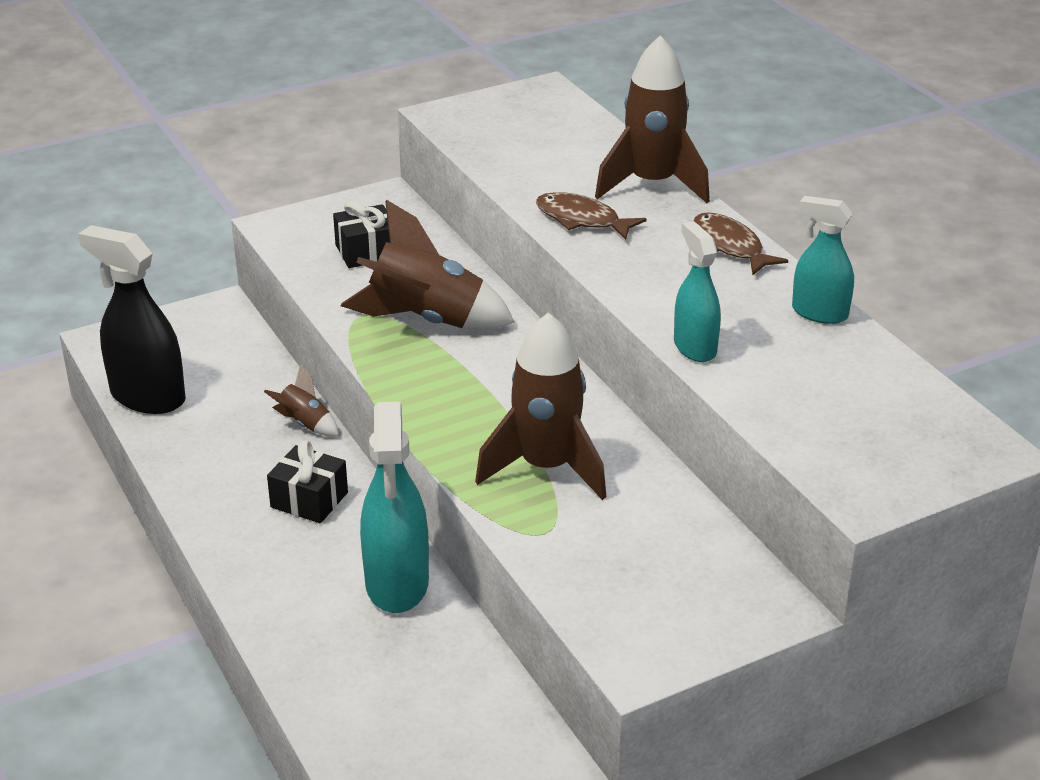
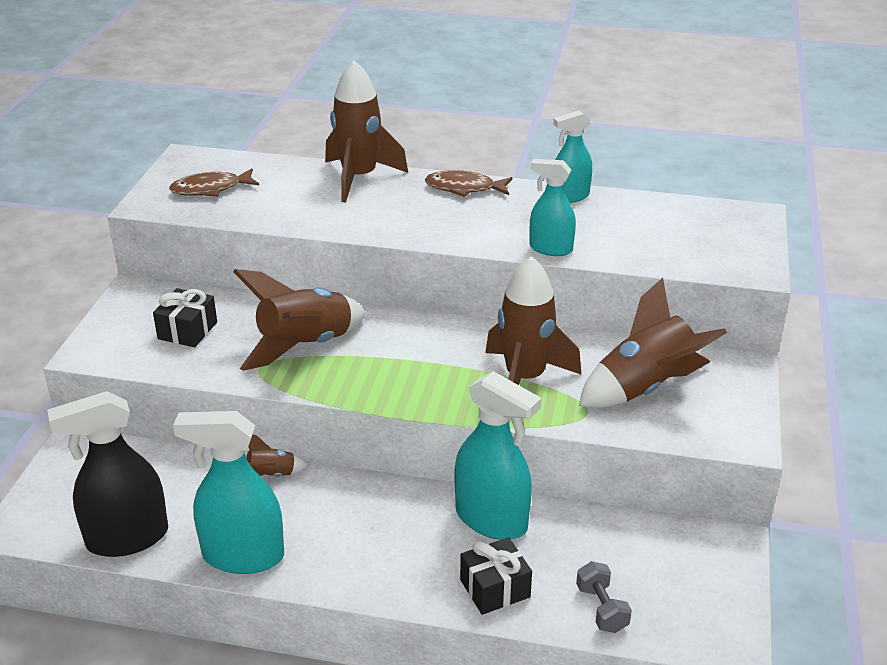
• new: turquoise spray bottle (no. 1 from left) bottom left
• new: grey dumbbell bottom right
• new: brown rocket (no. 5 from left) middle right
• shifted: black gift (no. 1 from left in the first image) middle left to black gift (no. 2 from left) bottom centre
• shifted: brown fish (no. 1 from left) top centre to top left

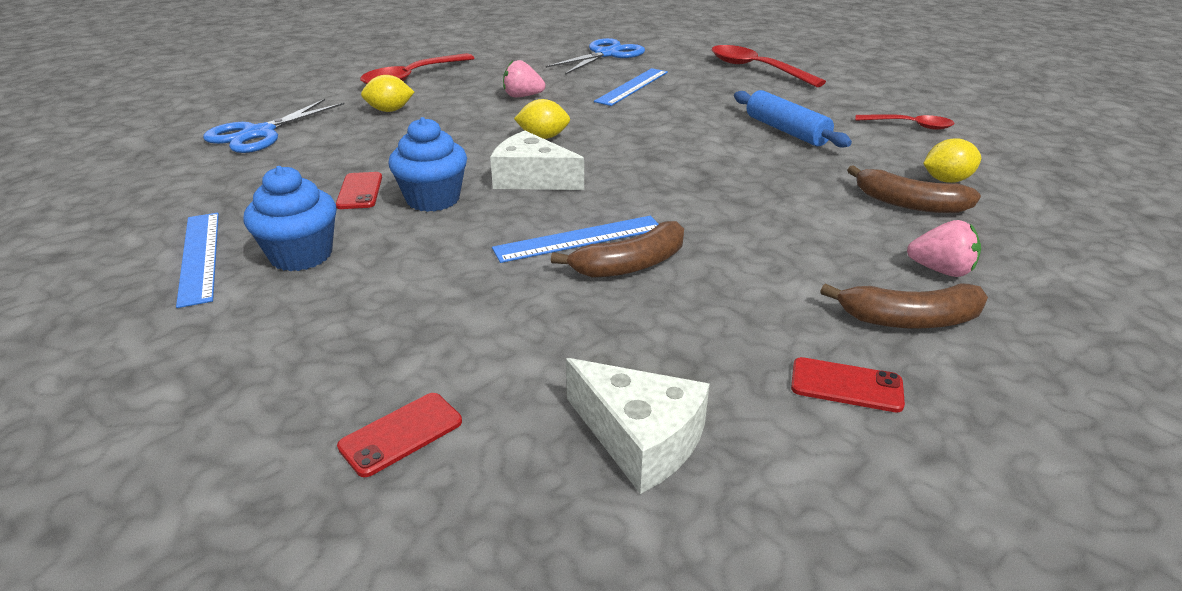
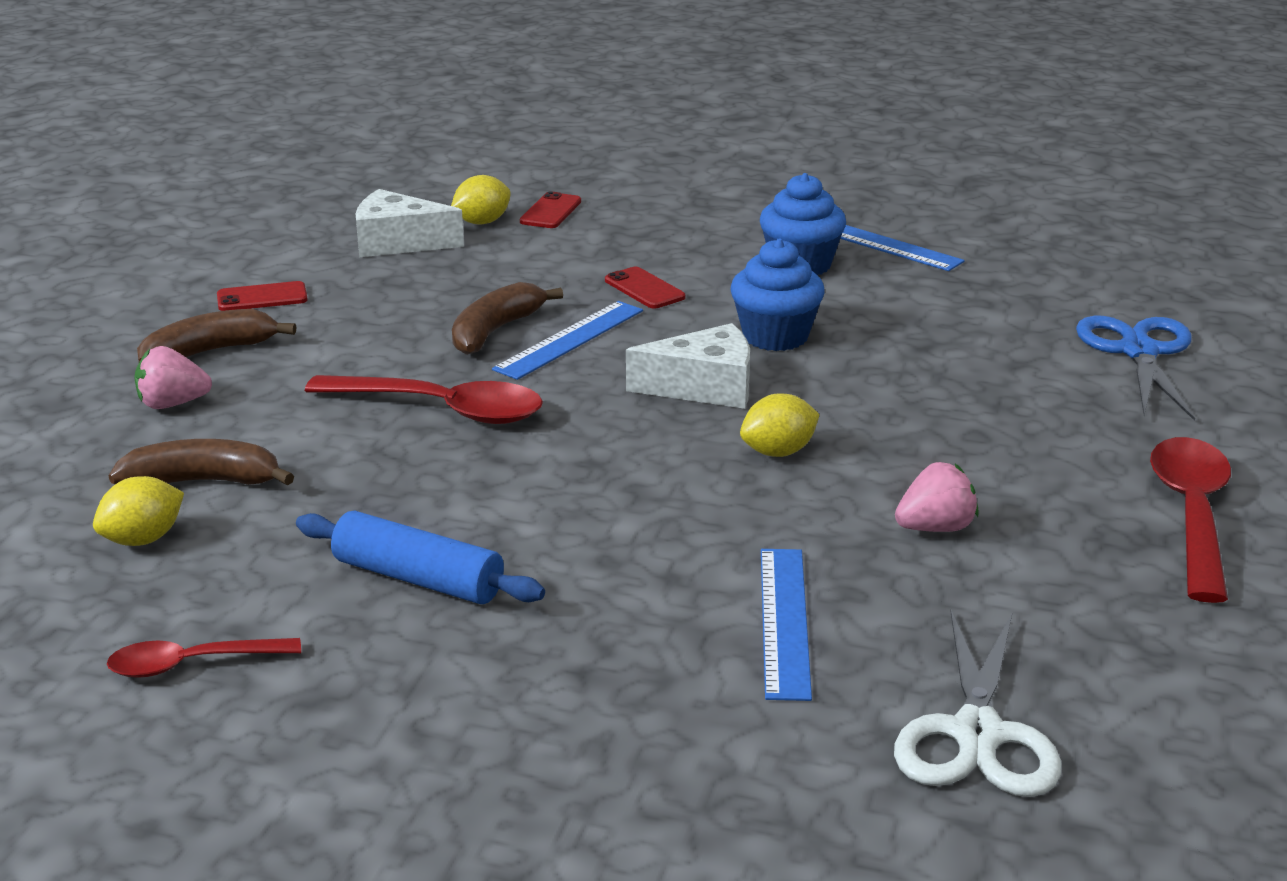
• shifted: red phone (no. 1 from left in the first image) top left to red phone (no. 3 from left) top centre
• shifted: yellow lemon (no. 1 from left in the first image) top left to yellow lemon (no. 2 from left) top centre
• shifted: red spoon (no. 2 from left) top centre to middle left
• repainted: blue scissors (no. 2 from left) top centre to white scissors bottom right

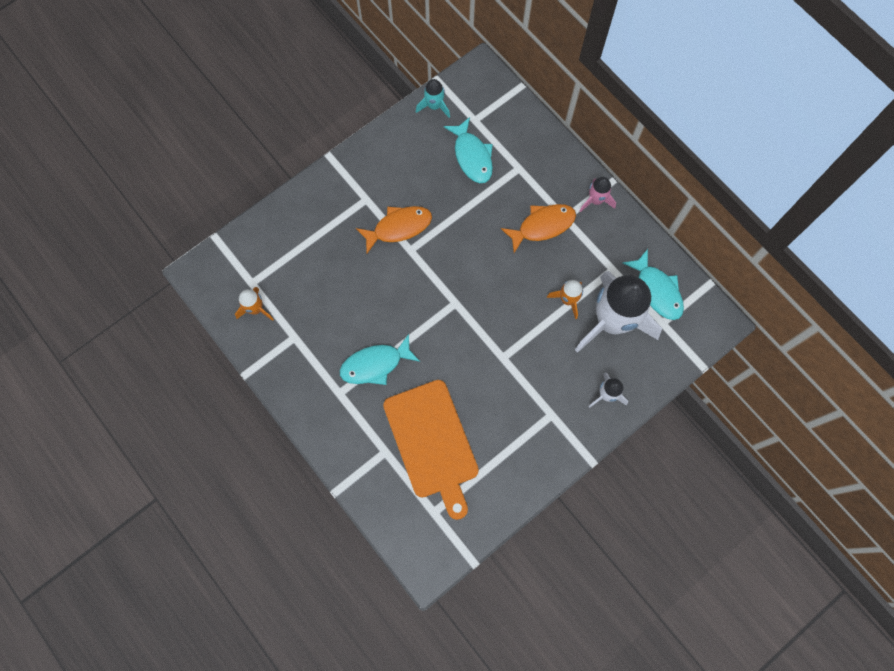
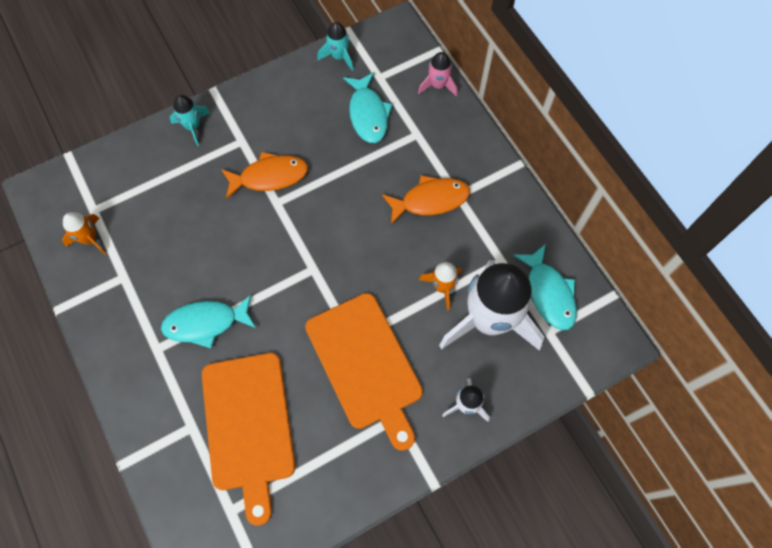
• new: turquoise rocket (no. 1 from left) top left
• new: orange cutting board (no. 2 from left) bottom centre
• shifted: pink rocket top right to top centre

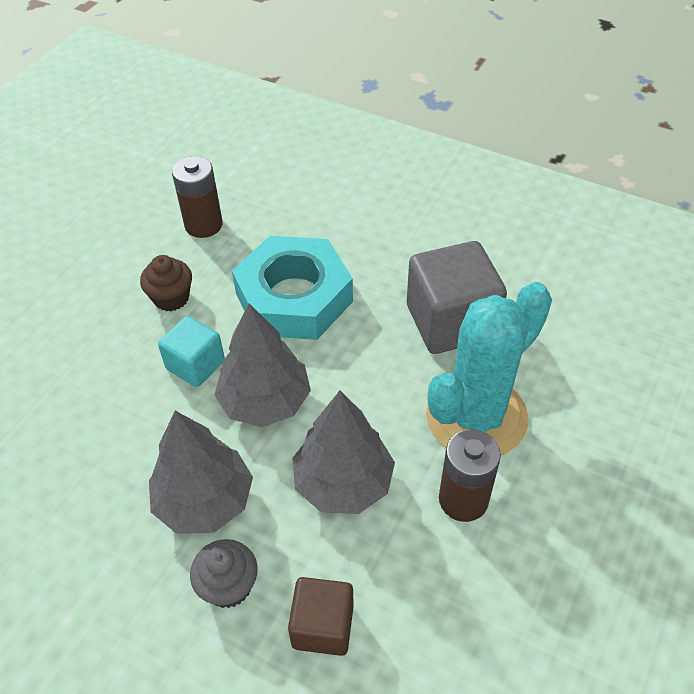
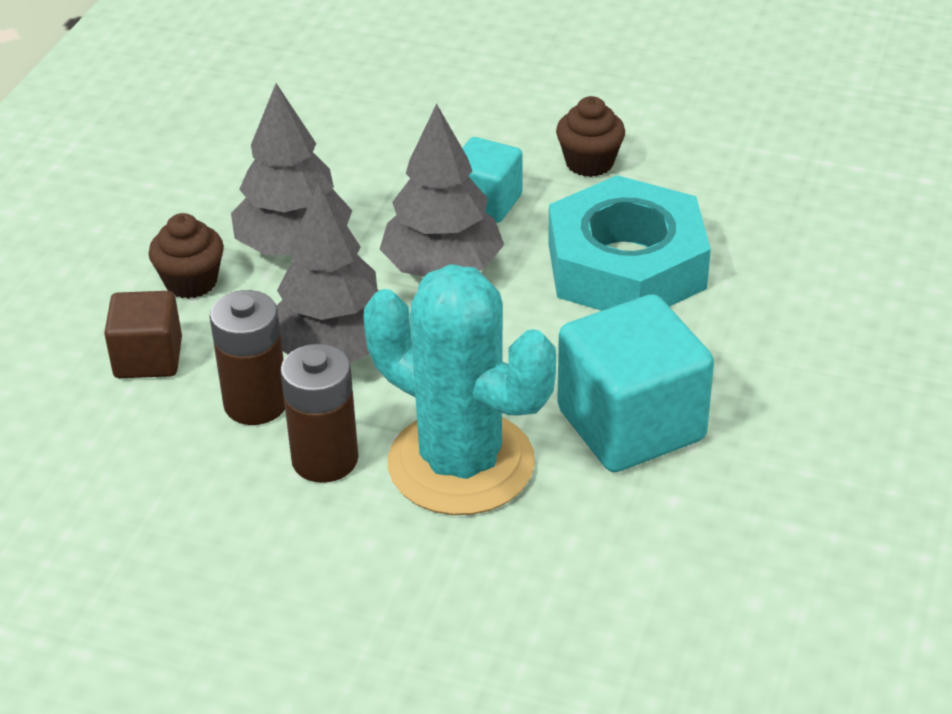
• shifted: brown battery (no. 1 from left) top left to middle left
• repainted: grey cupcake bottom left to brown cupcake (no. 1 from left) middle left
• repainted: grey cube centre to turquoise cube (no. 2 from left) middle right

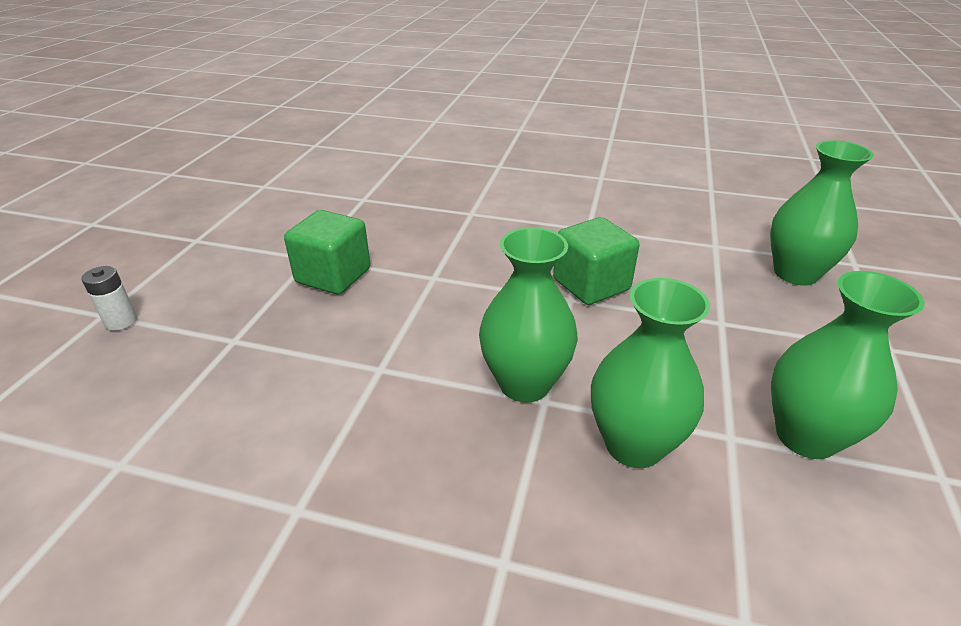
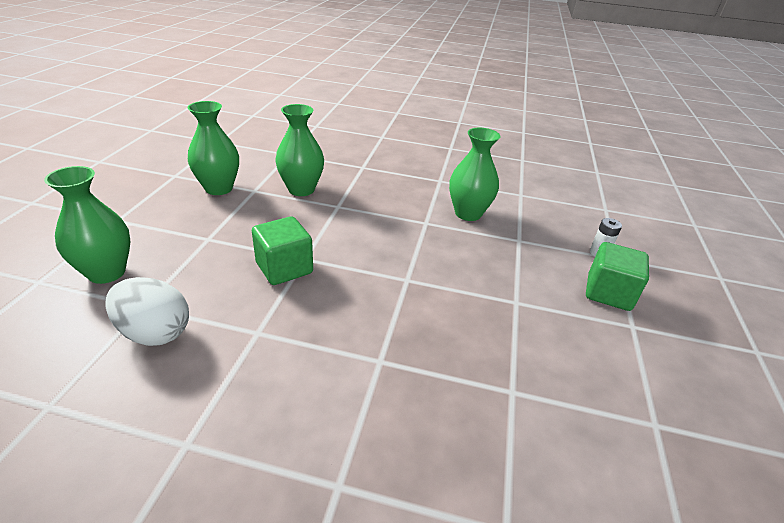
• new: white egg middle left
• shifted: green cube (no. 1 from left in the first image) centre to green cube (no. 2 from left) middle right
• shifted: green vase (no. 1 from left in the first image) centre to green vase (no. 4 from left) top centre

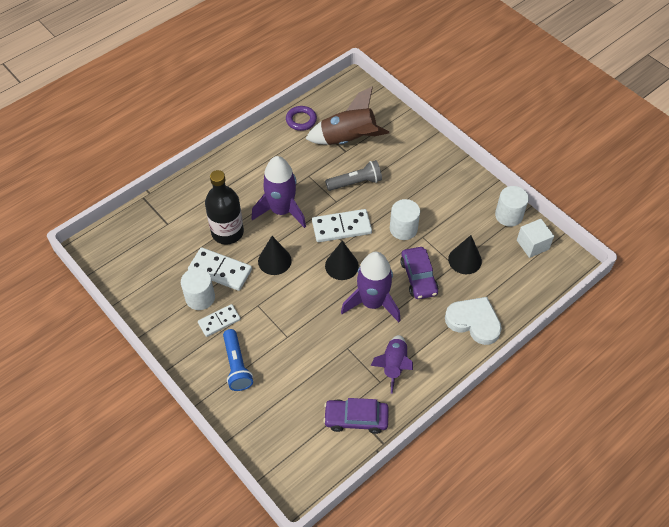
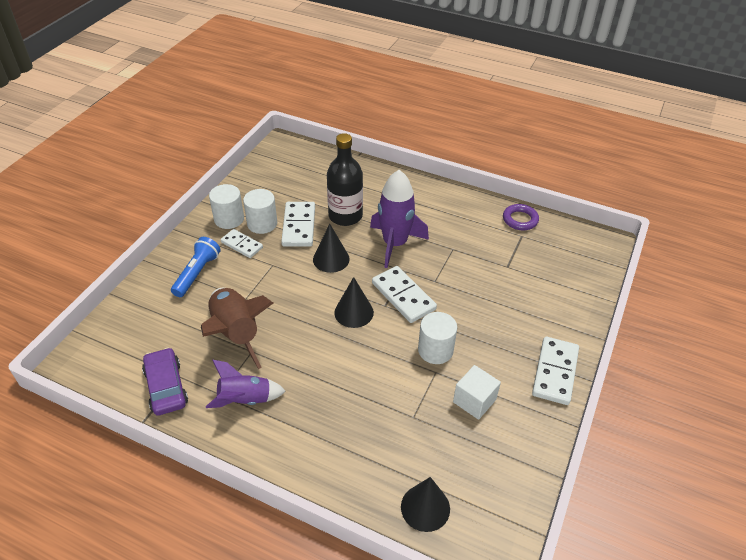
• gone: grey flashlight top centre
• gone: purple rocket (no. 2 from left) centre
• gone: purple car (no. 2 from left) centre
• gone: white heart middle right
• new: white domino (no. 4 from left) middle right
• shifted: brown rocket top centre to middle left
• shifted: black cone (no. 3 from left) middle right to bottom centre
• shifted: white cylinder (no. 3 from left in the first image) middle right to white cylinder (no. 1 from left) middle left
• shifted: white cube middle right to bottom centre
• rotated: blue flashlight bottom centre = middle left 150 degrees clockwise

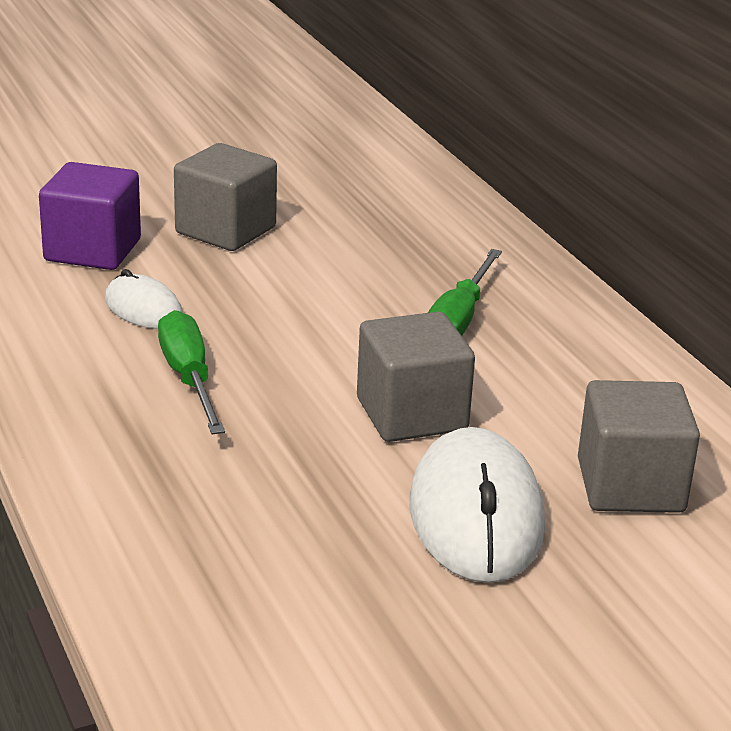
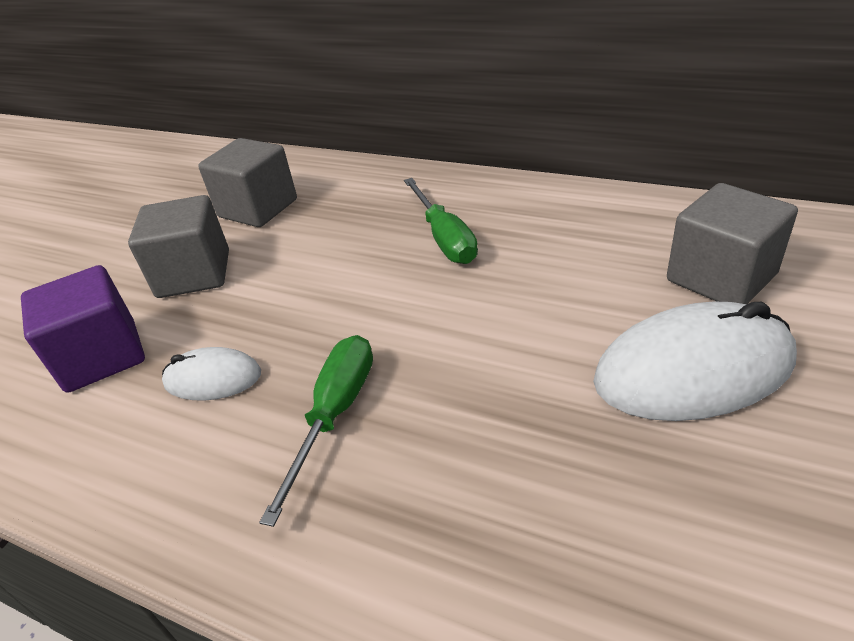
• shifted: grey cube (no. 2 from left) centre to top left
• rotated: green screwdriver (no. 1 from left) middle left = bottom centre 75 degrees clockwise
• rotated: white mouse (no. 2 from left) bottom centre = middle right 60 degrees counterclockwise

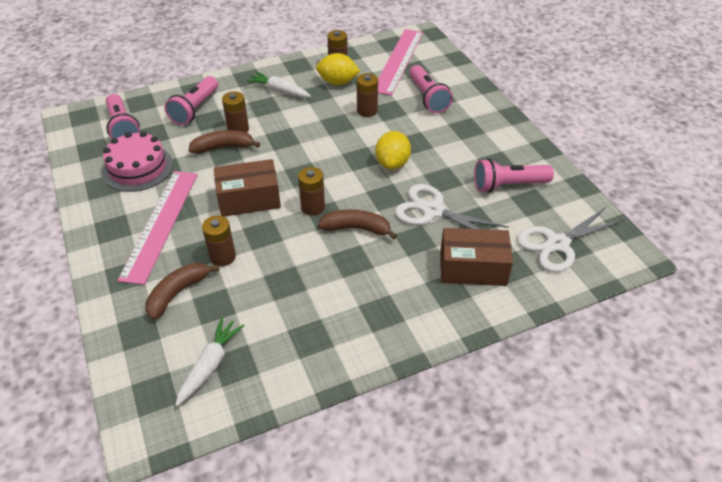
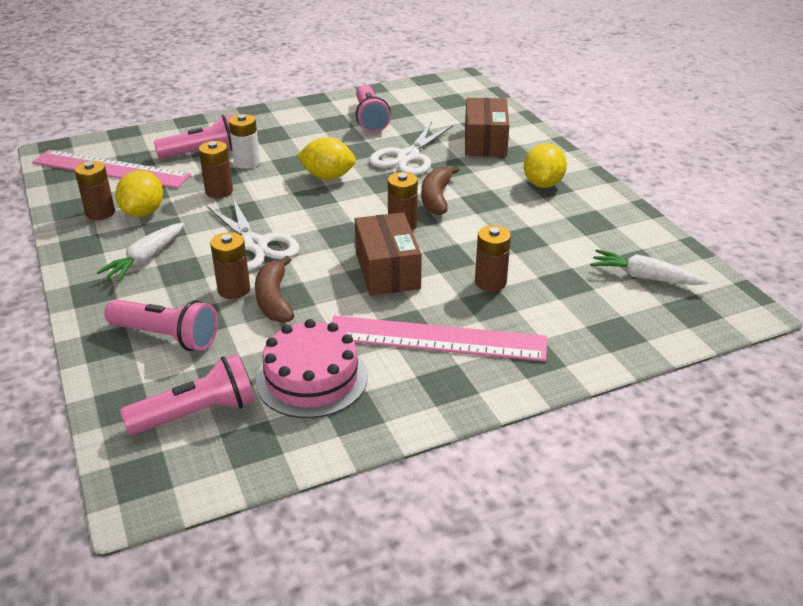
• gone: brown banana (no. 1 from left) middle left
• new: white battery top left
• new: yellow lemon (no. 3 from left) top right
• shifted: white scissors (no. 2 from left in the first image) middle right to white scissors (no. 1 from left) middle left

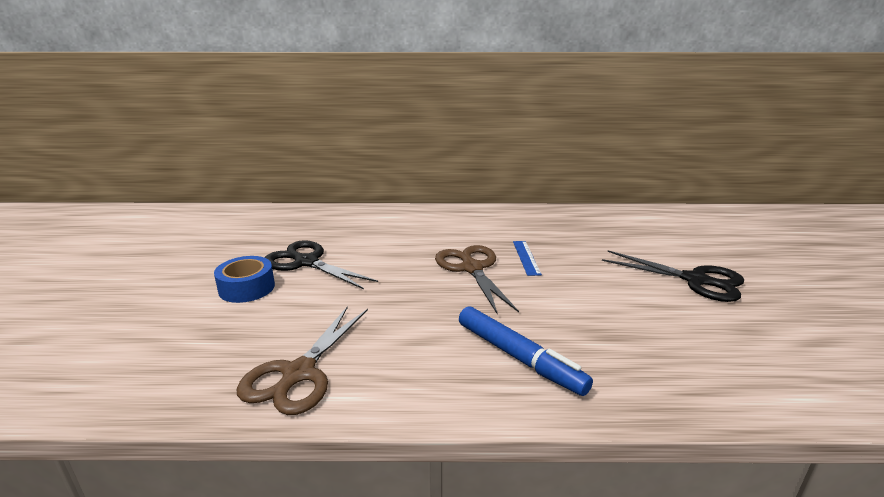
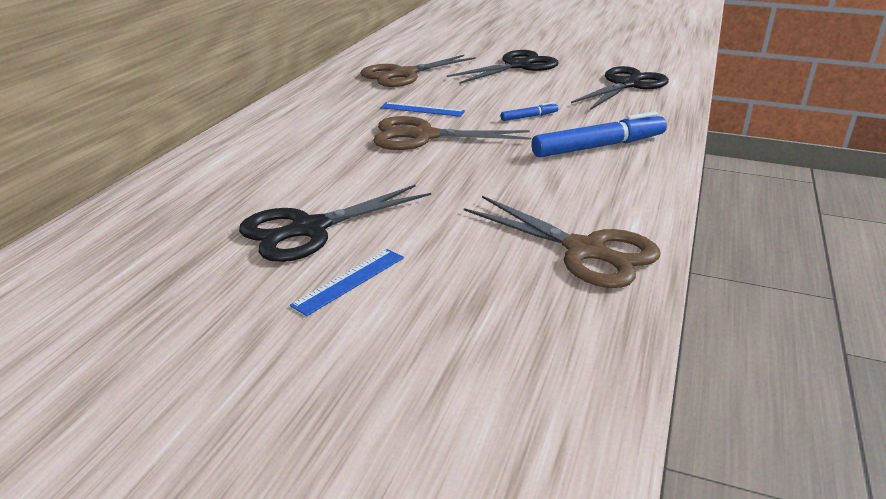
• new: brown scissors (no. 1 from left) top centre
• new: blue marker (no. 1 from left) top centre
• new: black scissors (no. 3 from left) top right
• swapped: blue tape middle left to blue ruler (no. 1 from left) centre

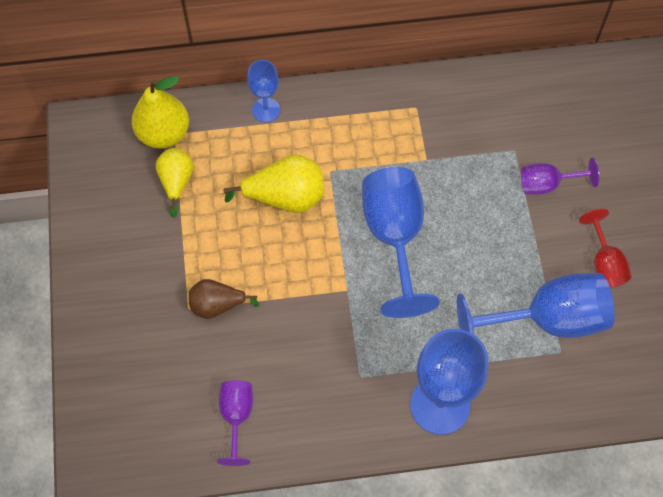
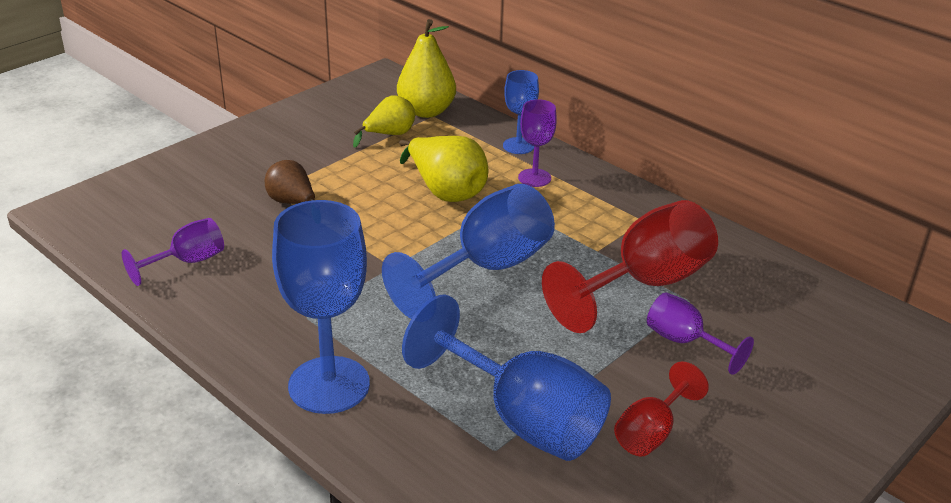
• new: purple goblet (no. 2 from left) top centre
• new: red goblet (no. 1 from left) centre

